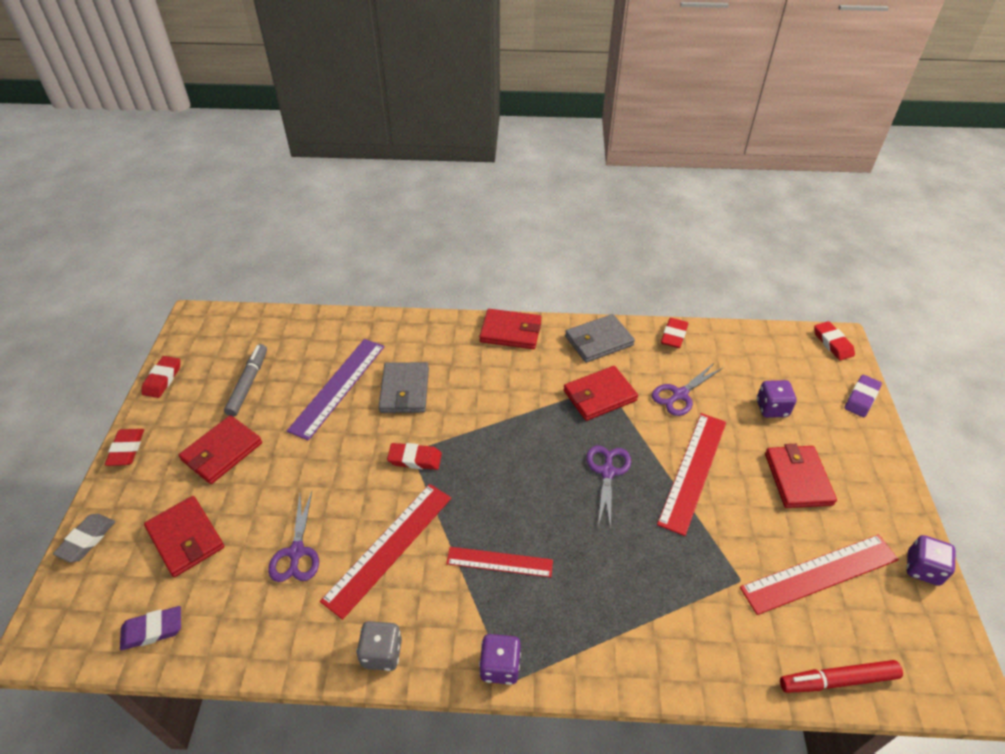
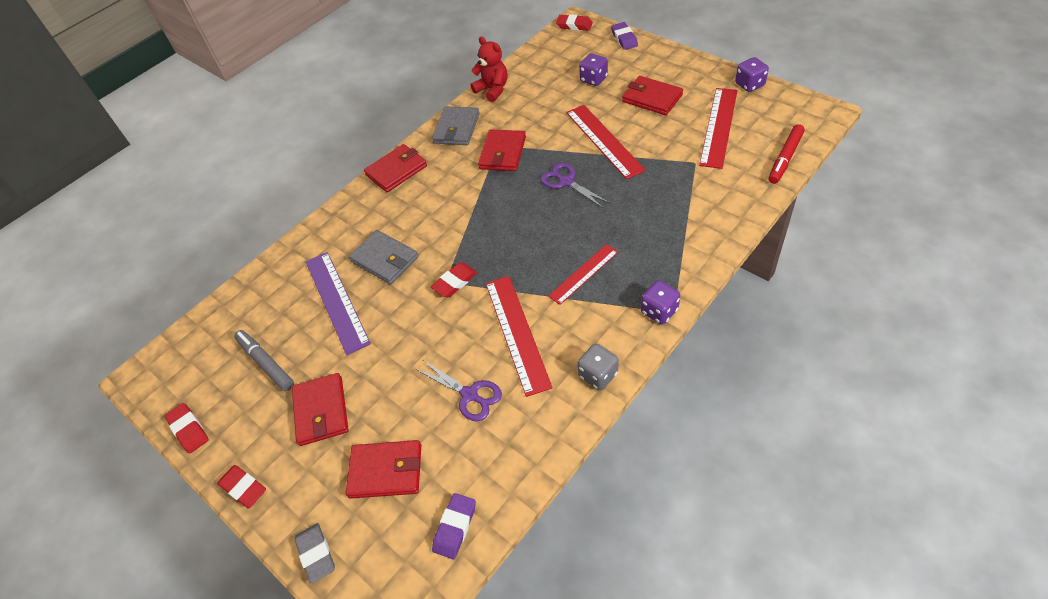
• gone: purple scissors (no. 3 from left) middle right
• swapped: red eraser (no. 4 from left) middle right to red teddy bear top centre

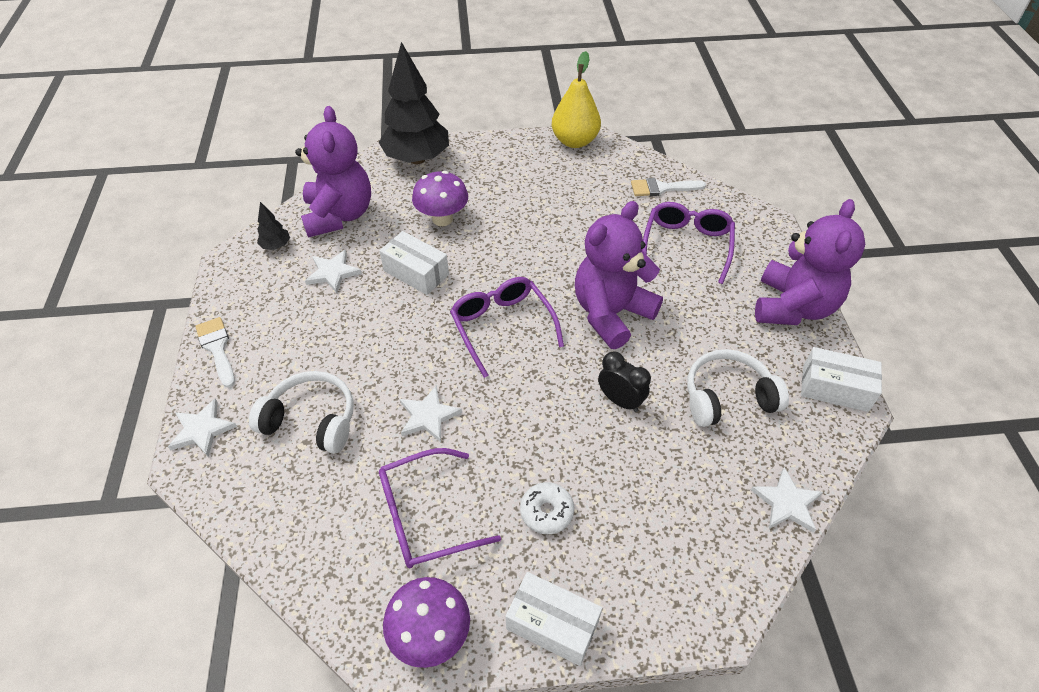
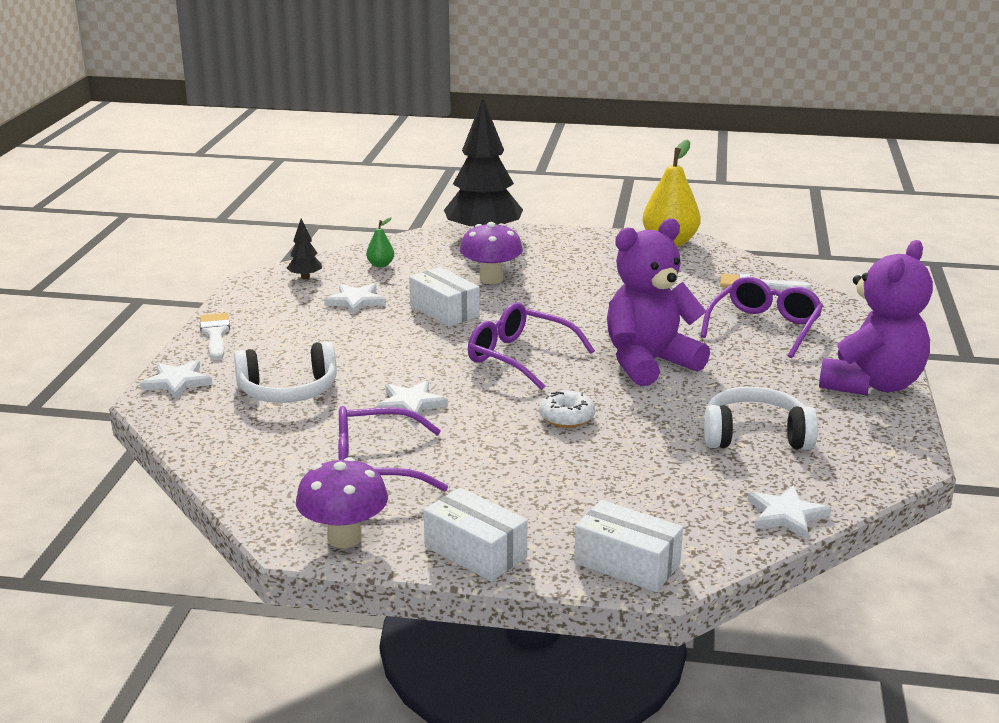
• gone: black clock centre
• shifted: white donut bottom centre to centre
• shifted: white box (no. 3 from left) middle right to bottom centre
• swapped: purple teddy bear (no. 1 from left) top left to green pear centre
• rotated: white headphones (no. 1 from left) middle left = middle left 135 degrees clockwise
• rotated: purple glasses (no. 2 from left) centre = centre 45 degrees counterclockwise

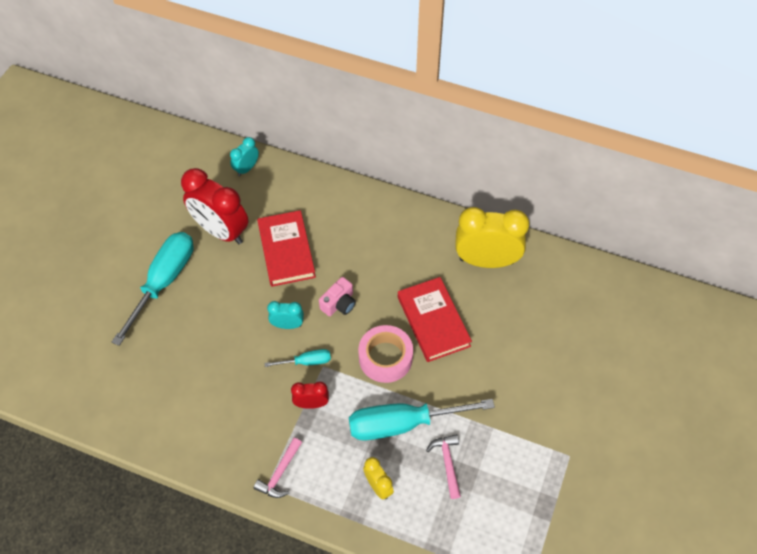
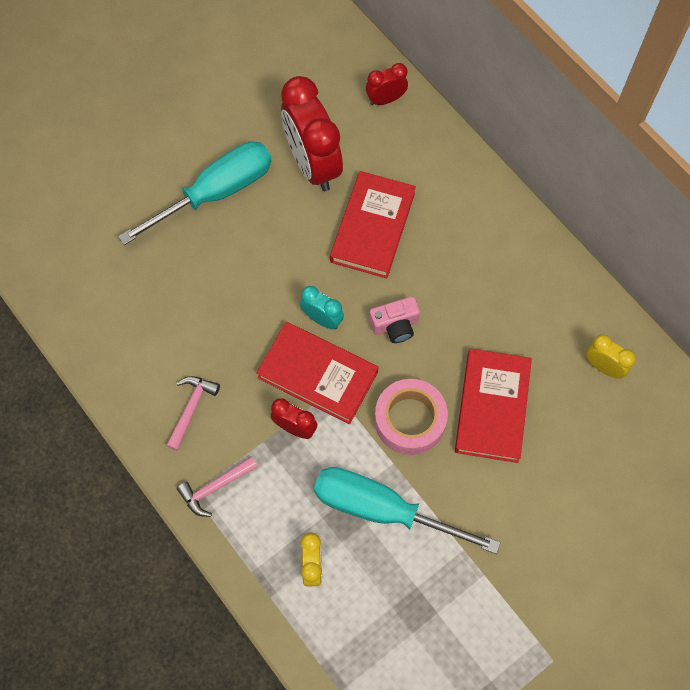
• shifted: pink hammer (no. 2 from left in the first image) bottom centre to pink hammer (no. 1 from left) middle left
• swapped: turquoise screwdriver (no. 2 from left) centre to red book (no. 1 from left) centre
• repainted: turquoise clock (no. 1 from left) top left to red clock (no. 3 from left) top centre
• scaled: yellow clock (no. 2 from left) centre = middle right x0.49

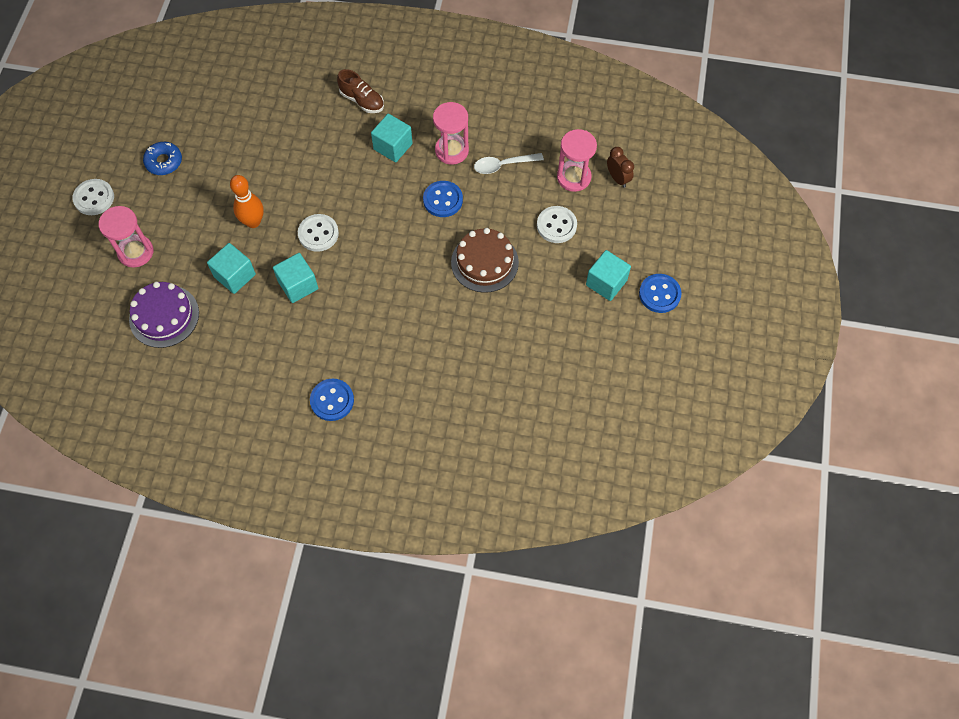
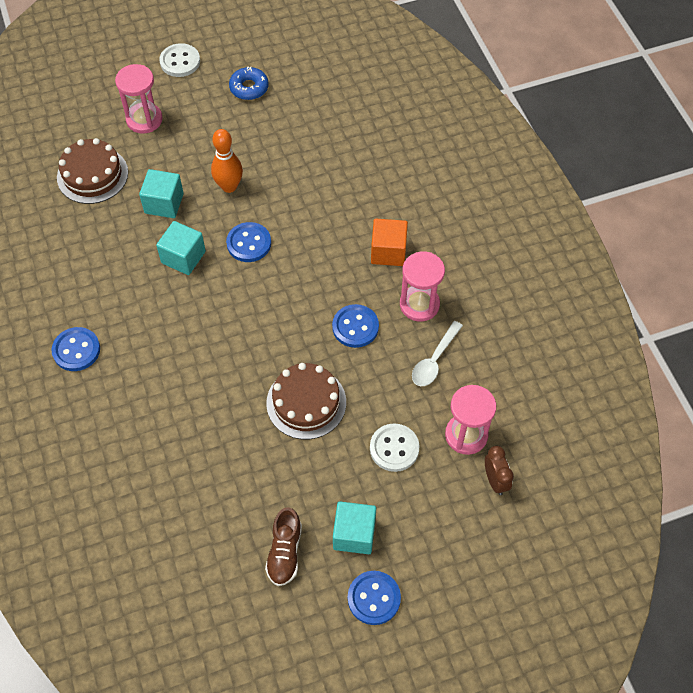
• shifted: brown shoe top centre to bottom centre
• repainted: purple cake middle left to brown cake (no. 1 from left) top left
• repainted: white button (no. 2 from left) top left to blue button (no. 2 from left) centre
• repainted: turquoise cube (no. 3 from left) top centre to orange cube centre
• rotated: white spoon top centre = centre 105 degrees counterclockwise
• rotated: brown clock top centre = bottom right 45 degrees counterclockwise

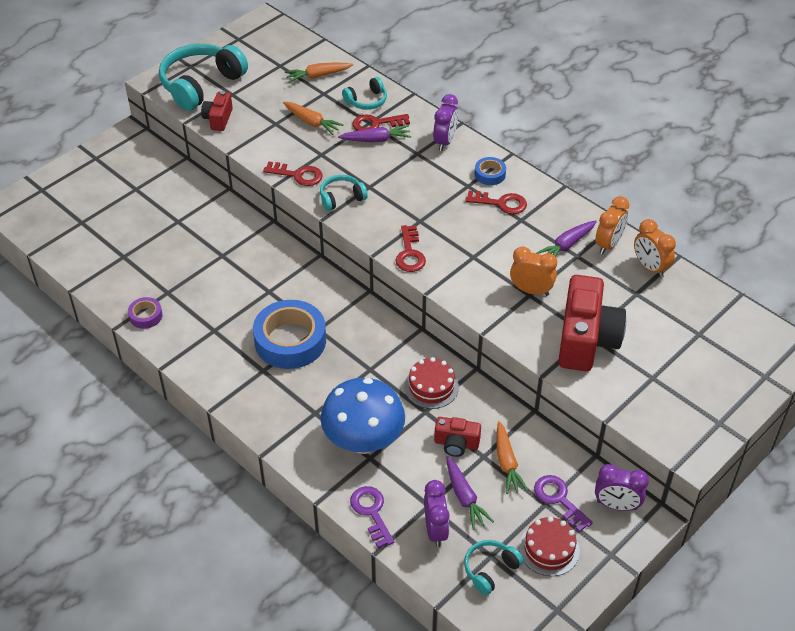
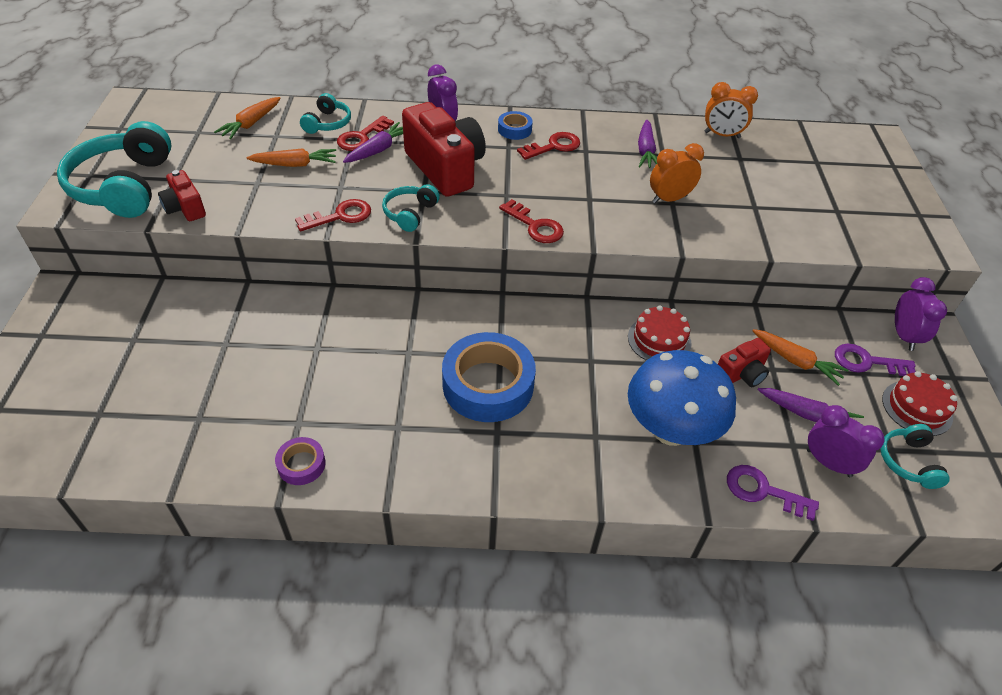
• gone: orange clock (no. 2 from left) middle right
• shifted: red camera (no. 3 from left in the first image) middle right to red camera (no. 2 from left) top centre
• rotated: purple clock (no. 3 from left) bottom right = middle right 60 degrees counterclockwise

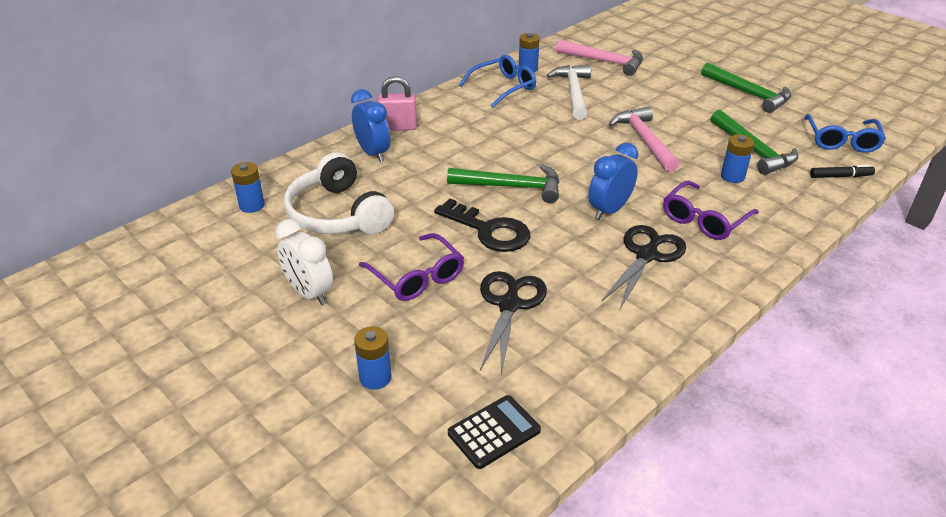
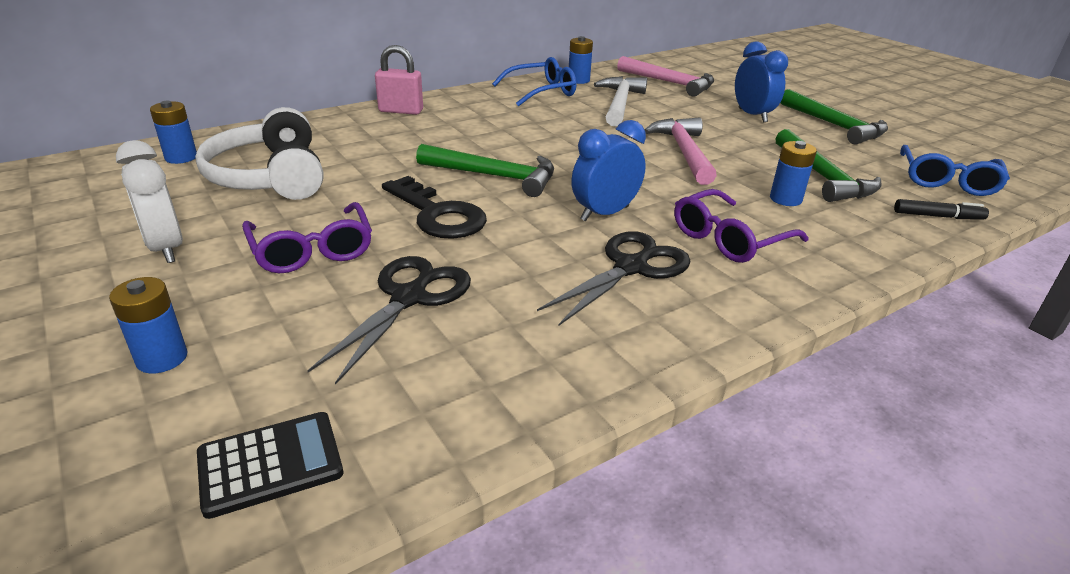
• shifted: blue clock (no. 1 from left in the first image) top centre to blue clock (no. 2 from left) top right

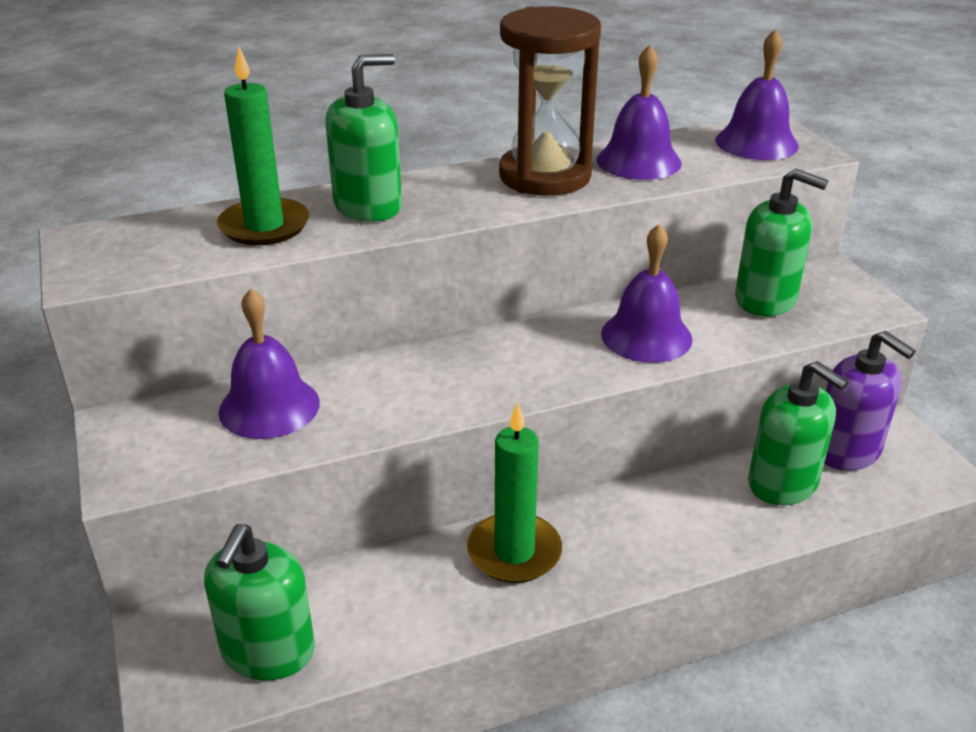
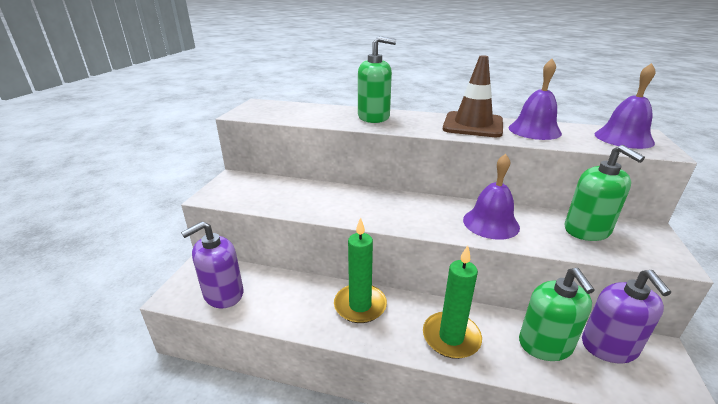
• gone: purple bell (no. 1 from left) middle left
• shifted: green candle (no. 1 from left in the first image) top left to green candle (no. 2 from left) bottom centre
• swapped: brown hourglass top centre to brown traffic cone top centre
• repainted: green soap dispenser (no. 1 from left) bottom left to purple soap dispenser (no. 1 from left) middle left

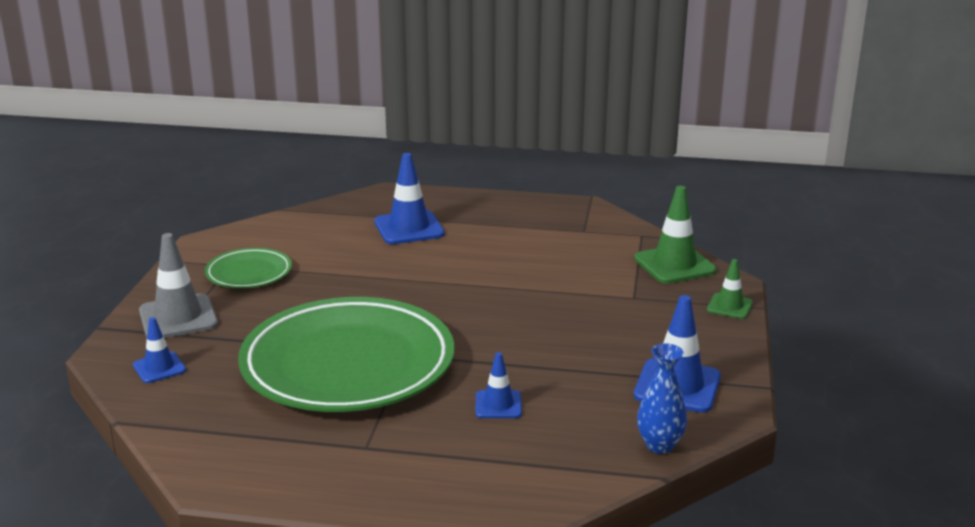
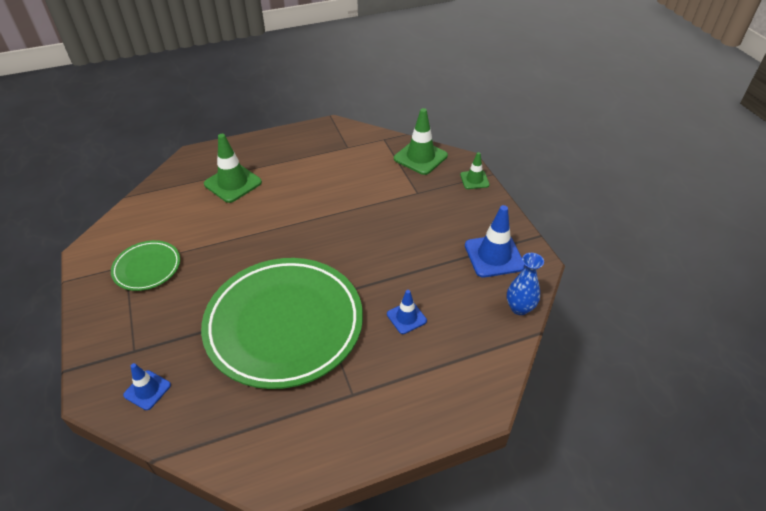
• gone: grey traffic cone middle left
• repainted: blue traffic cone (no. 2 from left) centre to green traffic cone (no. 1 from left) top left

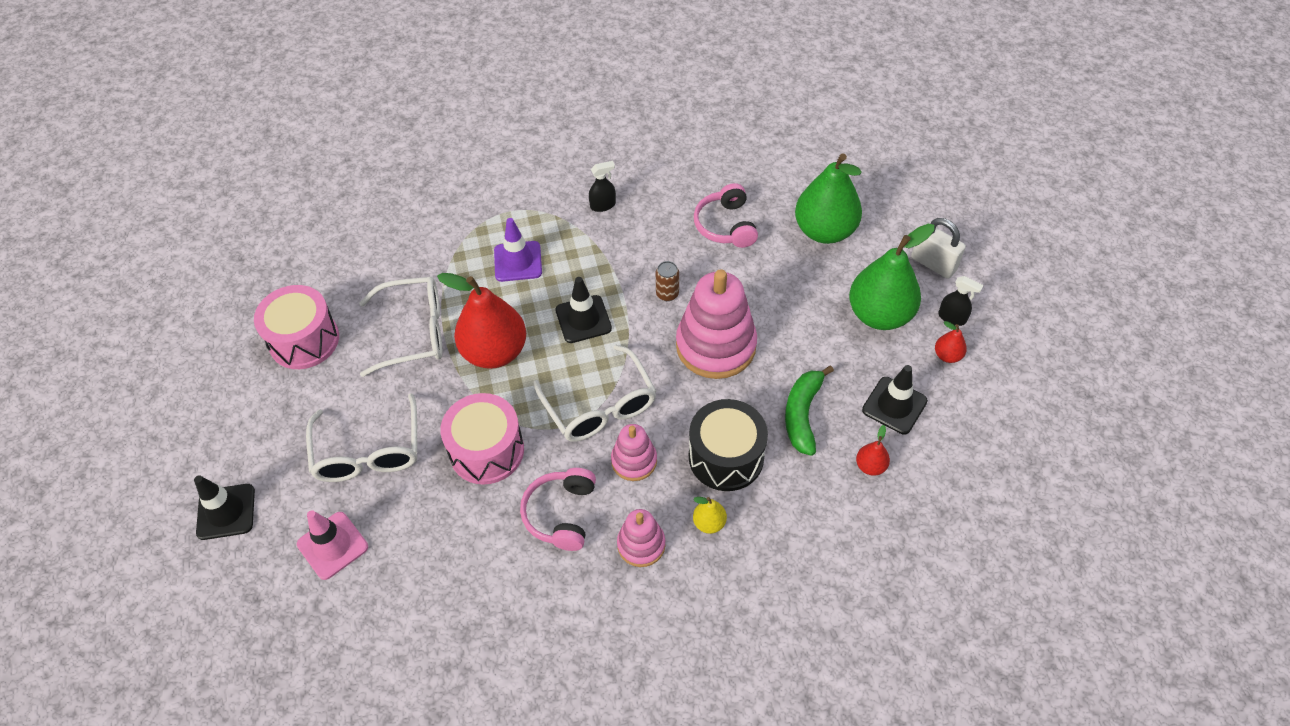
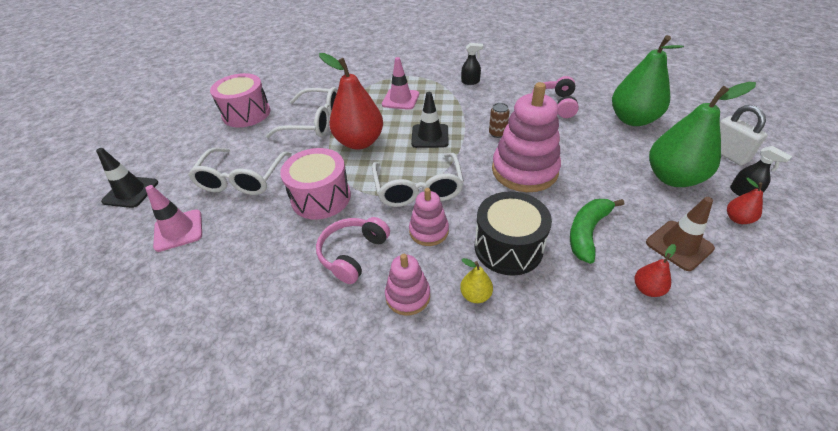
• repainted: purple traffic cone centre to pink traffic cone (no. 2 from left) top centre
• repainted: black traffic cone (no. 3 from left) middle right to brown traffic cone middle right

